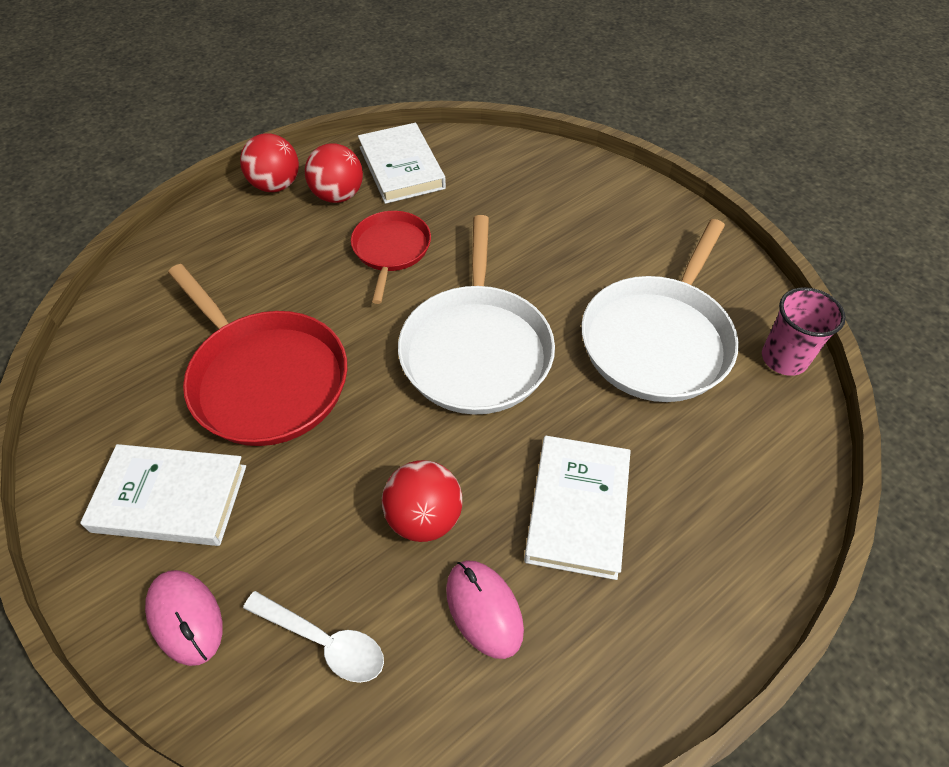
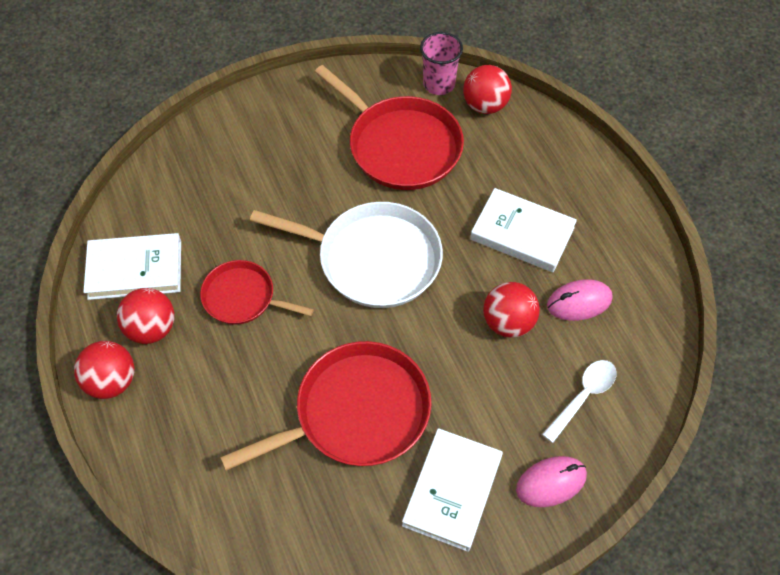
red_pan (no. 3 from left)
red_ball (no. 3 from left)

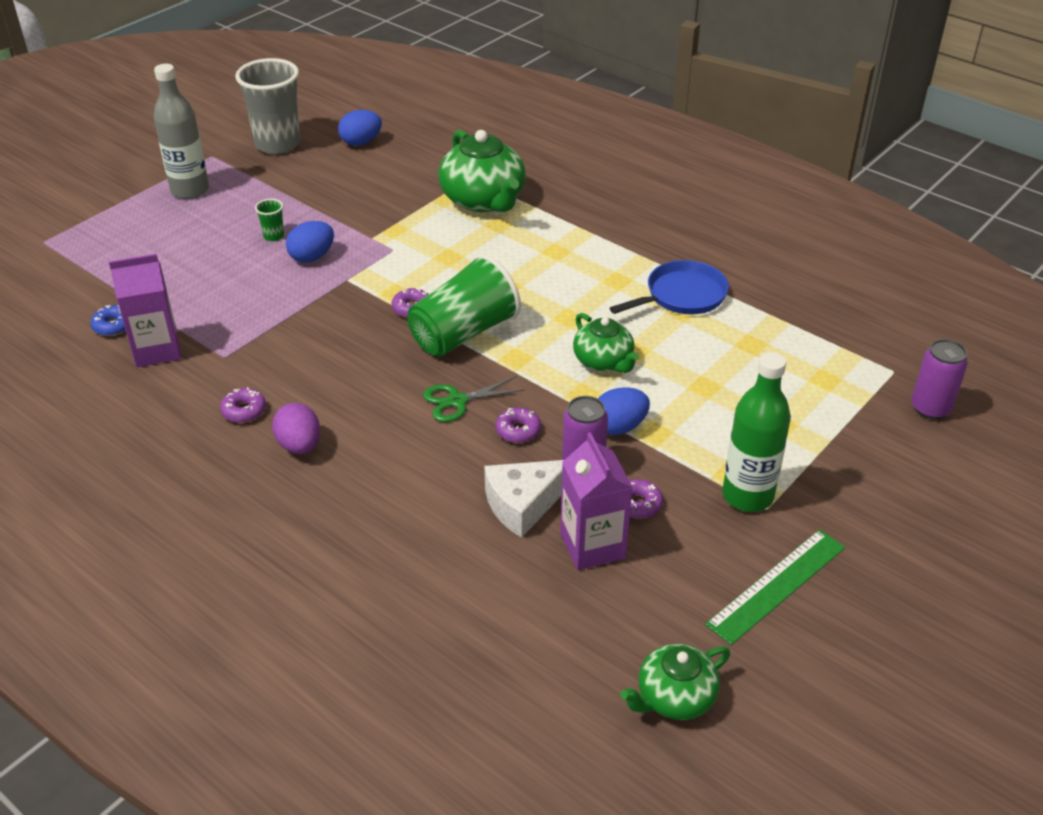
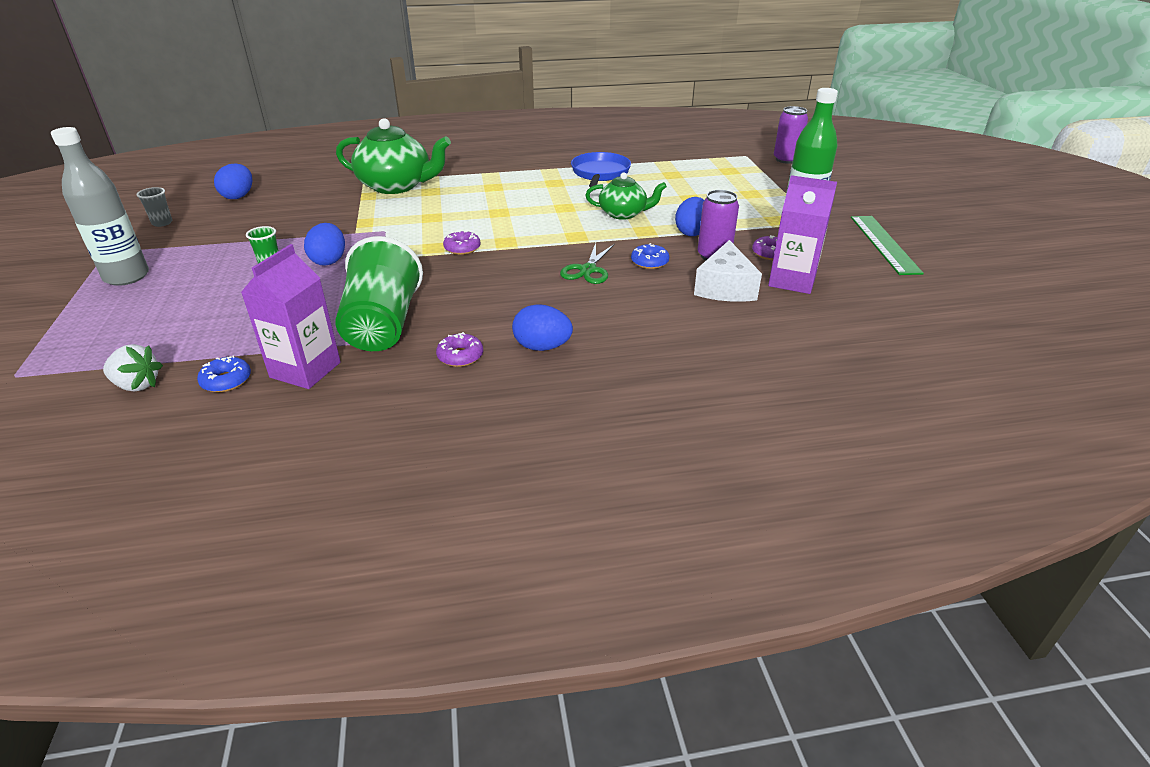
grey_cup
blue_egg (no. 3 from left)
green_cup (no. 2 from left)
blue_donut (no. 2 from left)
green_teapot (no. 3 from left in the first image)
white_strawberry

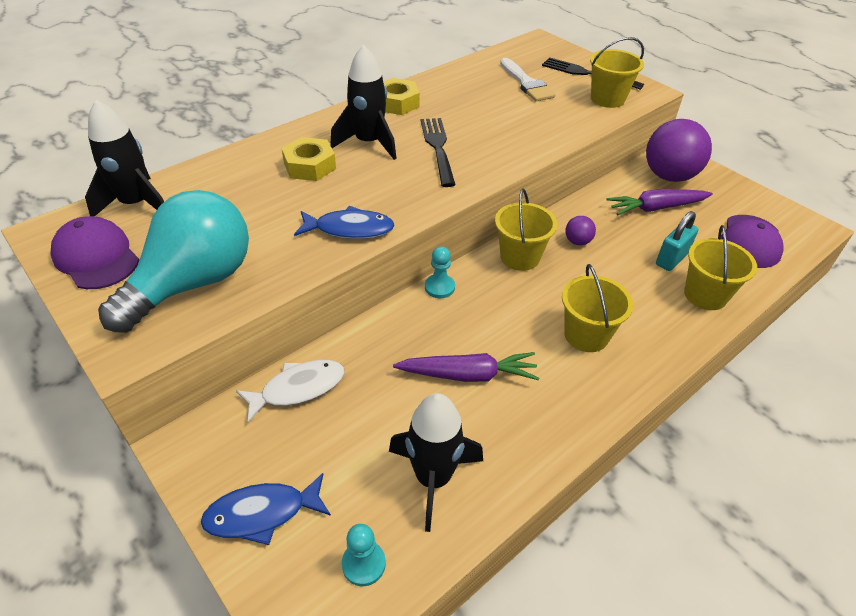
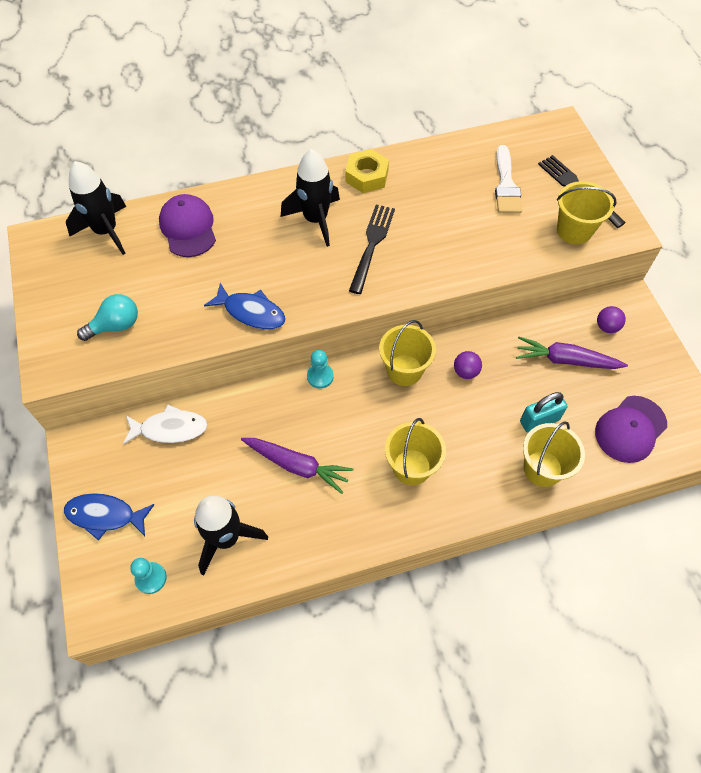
purple_cap (no. 1 from left)
turquoise_light_bulb
yellow_nut (no. 1 from left in the first image)
purple_ball (no. 2 from left)

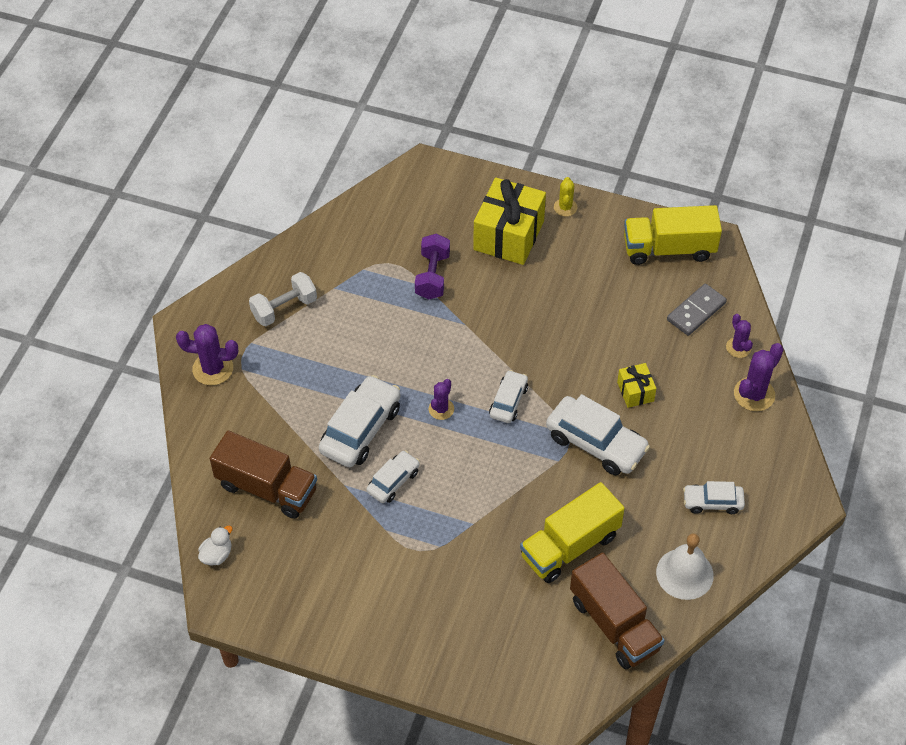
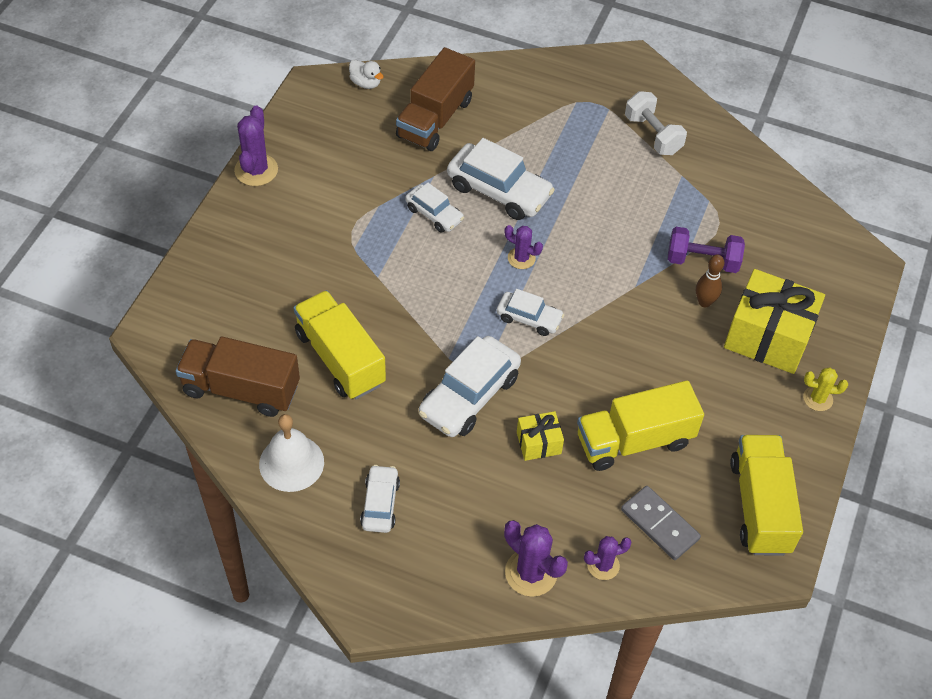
purple_cactus (no. 1 from left)
brown_truck (no. 1 from left)
yellow_truck (no. 2 from left)
brown_bowling_pin

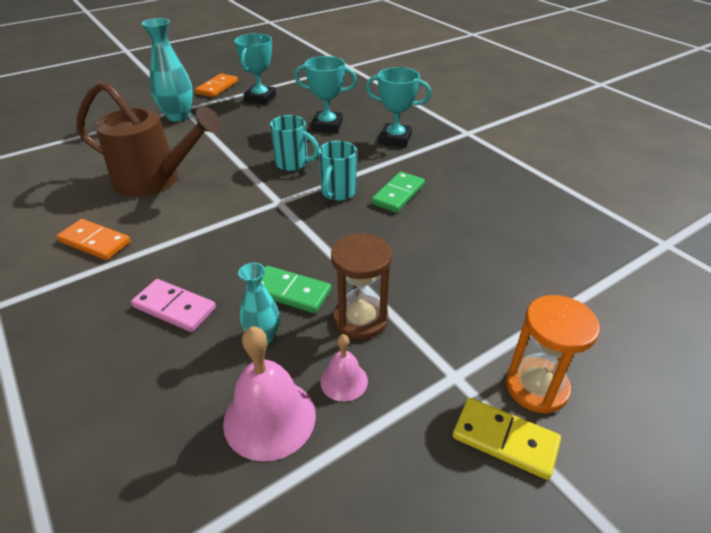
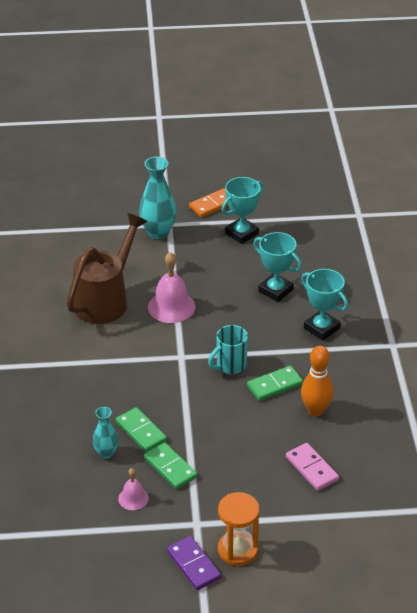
orange_domino (no. 1 from left in the first image)
brown_watering_can
pink_domino
pink_bell (no. 2 from left)
turquoise_mug (no. 1 from left in the first image)
green_domino (no. 2 from left)
purple_domino
orange_bowling_pin

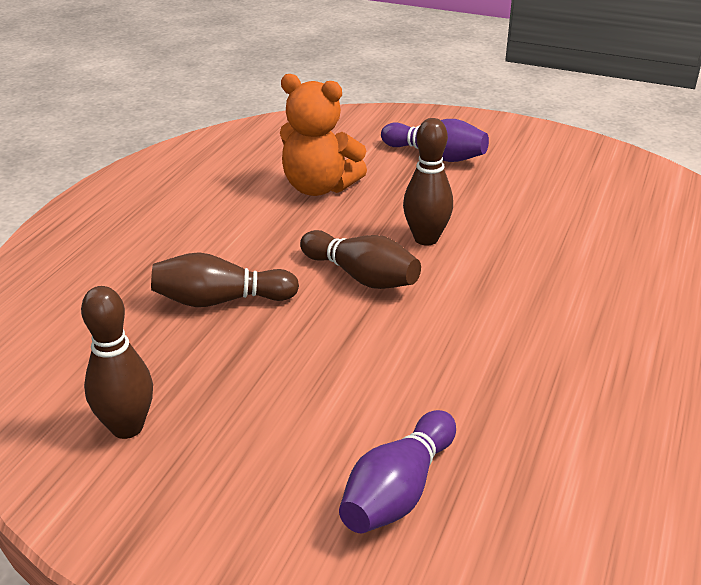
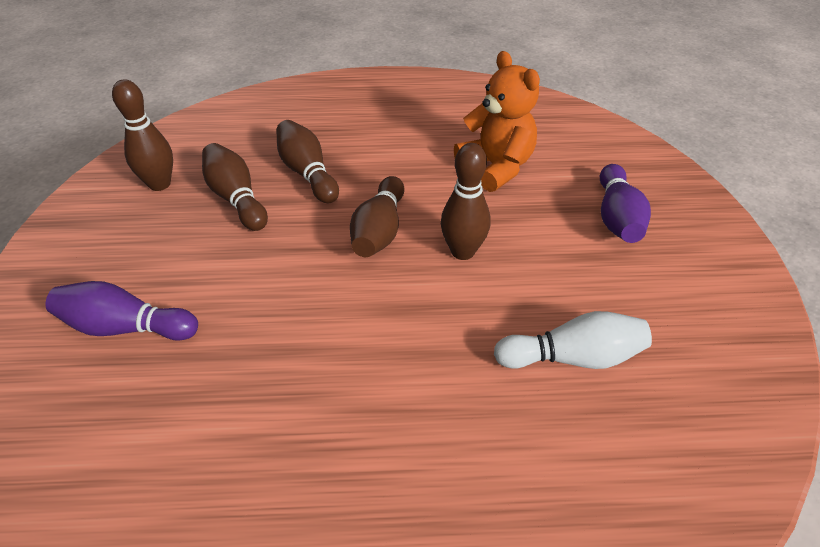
orange_teddy_bear
brown_bowling_pin (no. 2 from left)
white_bowling_pin

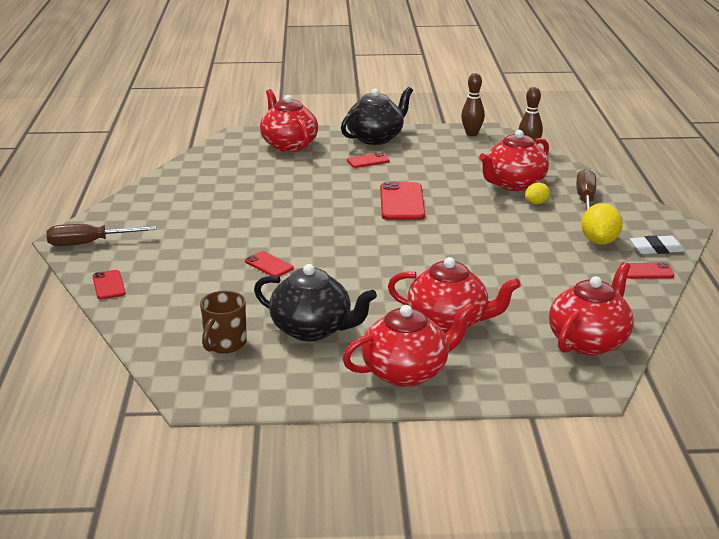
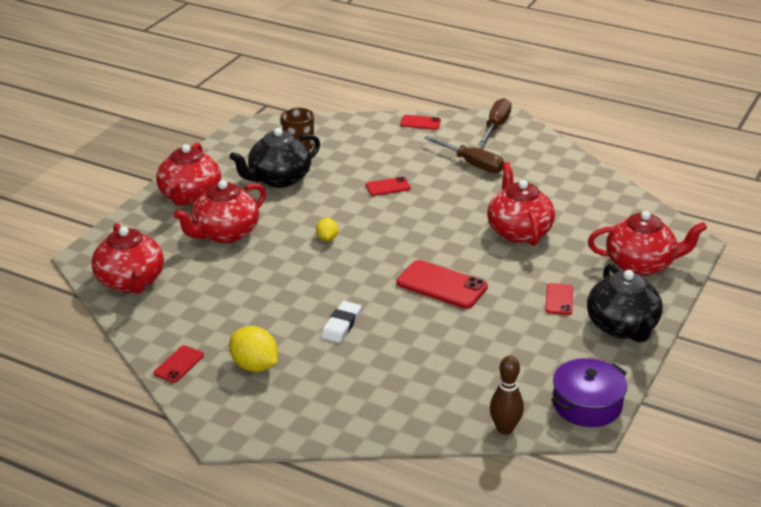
purple_pot
red_teapot (no. 4 from left)
yellow_lemon (no. 2 from left)
brown_screwdriver (no. 1 from left)
white_eraser

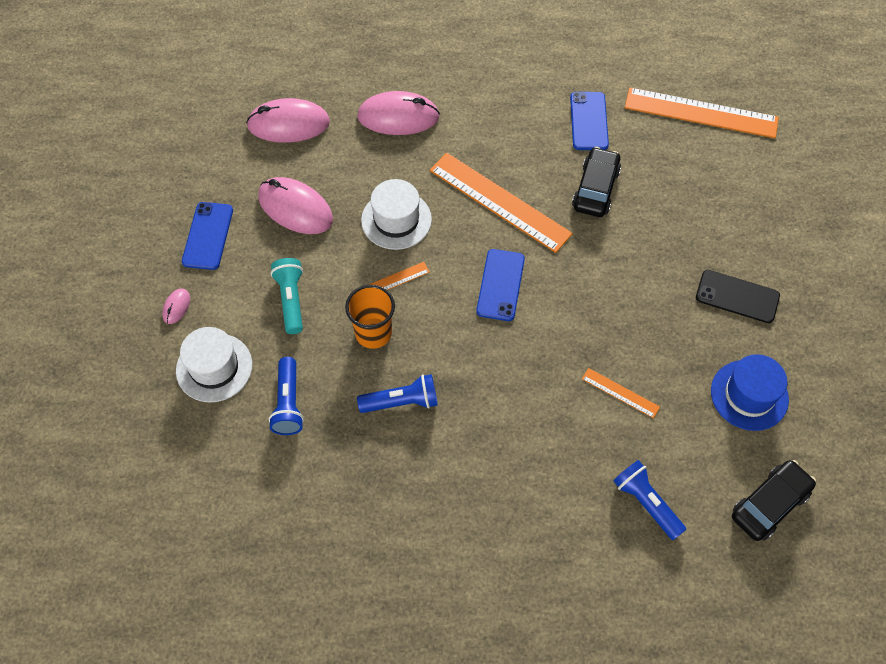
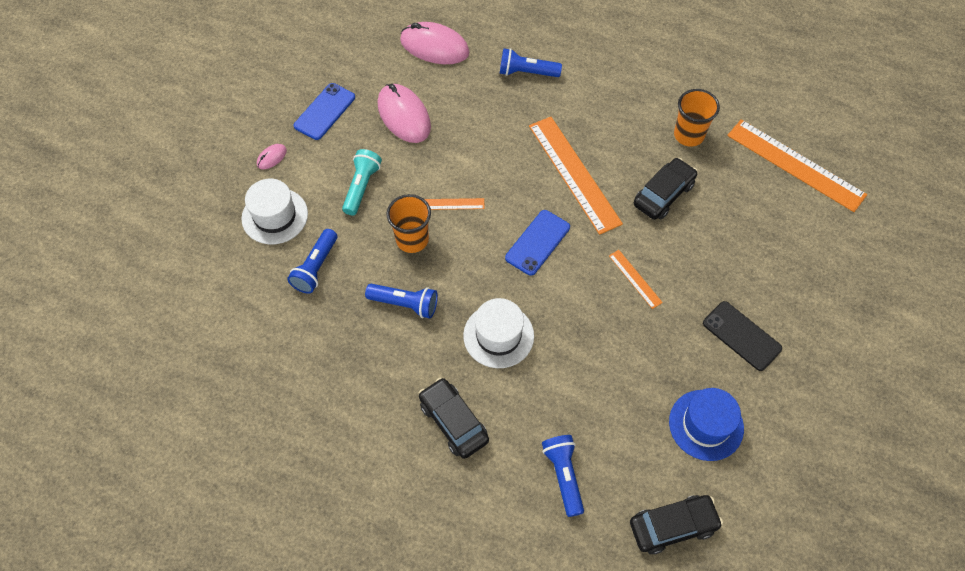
blue_flashlight (no. 3 from left)
white_hat (no. 2 from left)
orange_cup (no. 2 from left)
orange_ruler (no. 3 from left)
black_car (no. 1 from left)

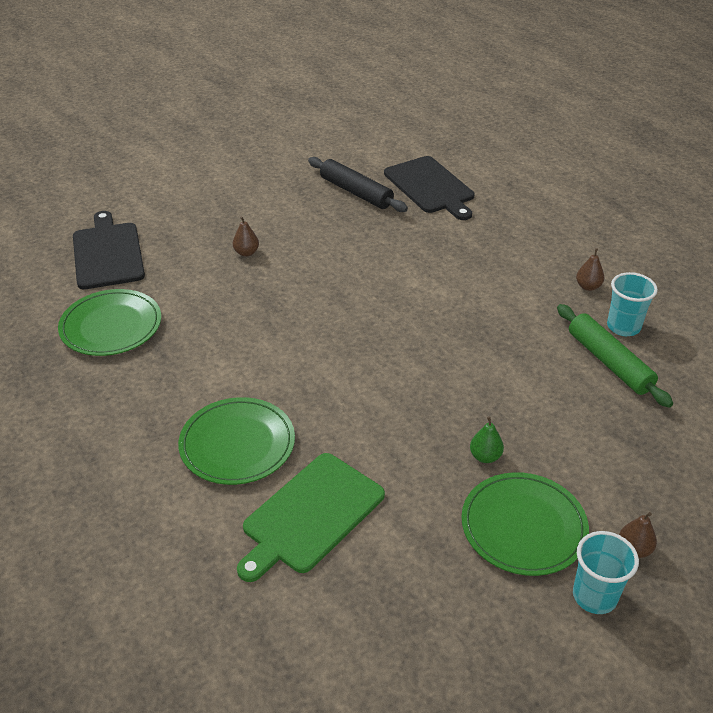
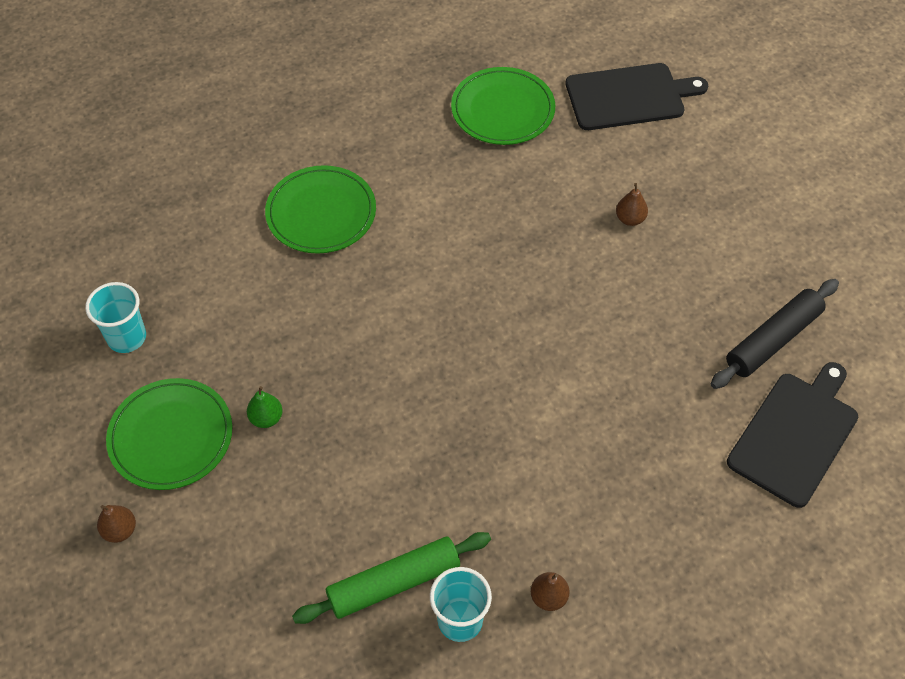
green_cutting_board
black_cutting_board (no. 2 from left)
turquoise_cup (no. 1 from left)

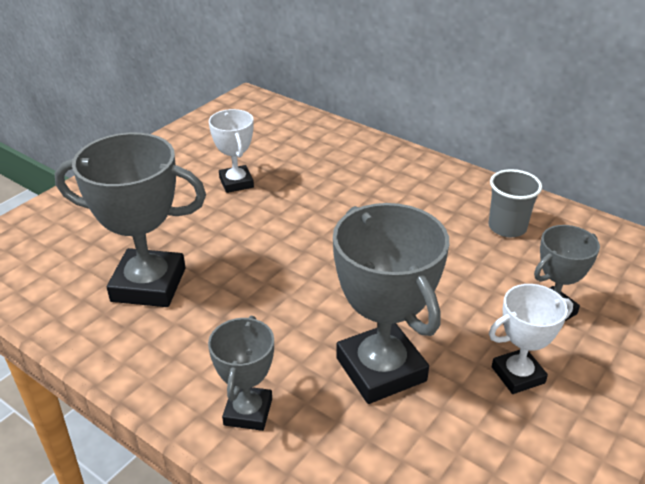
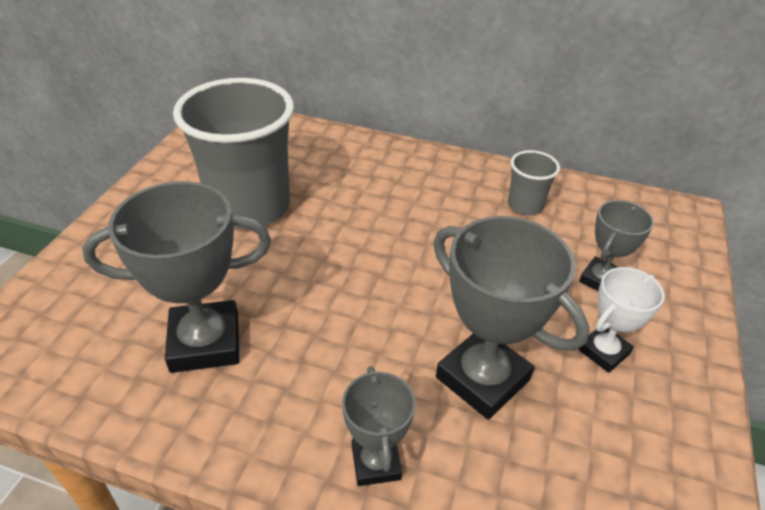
grey_cup (no. 1 from left)

